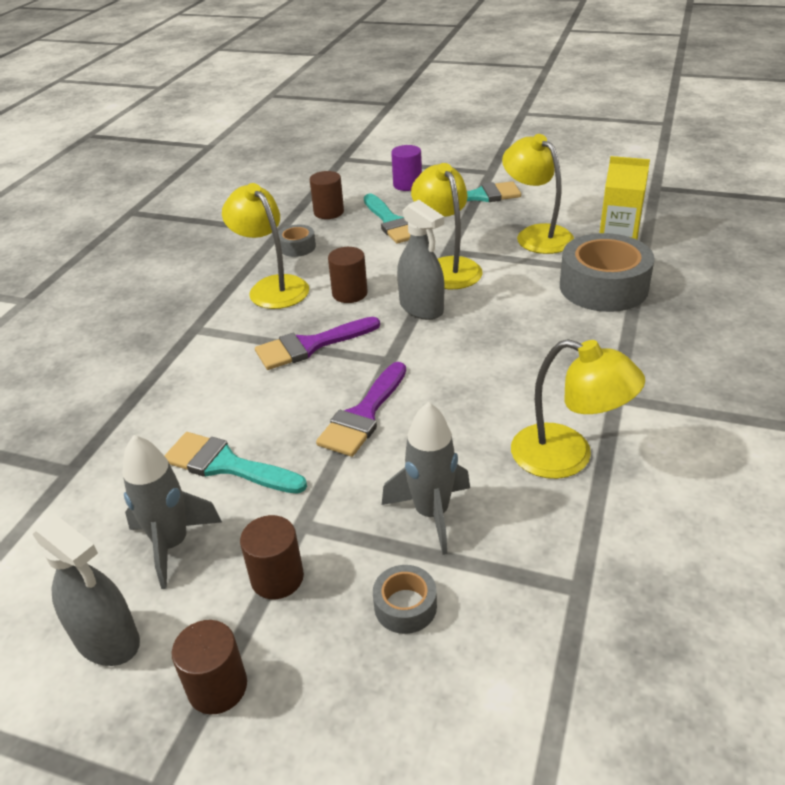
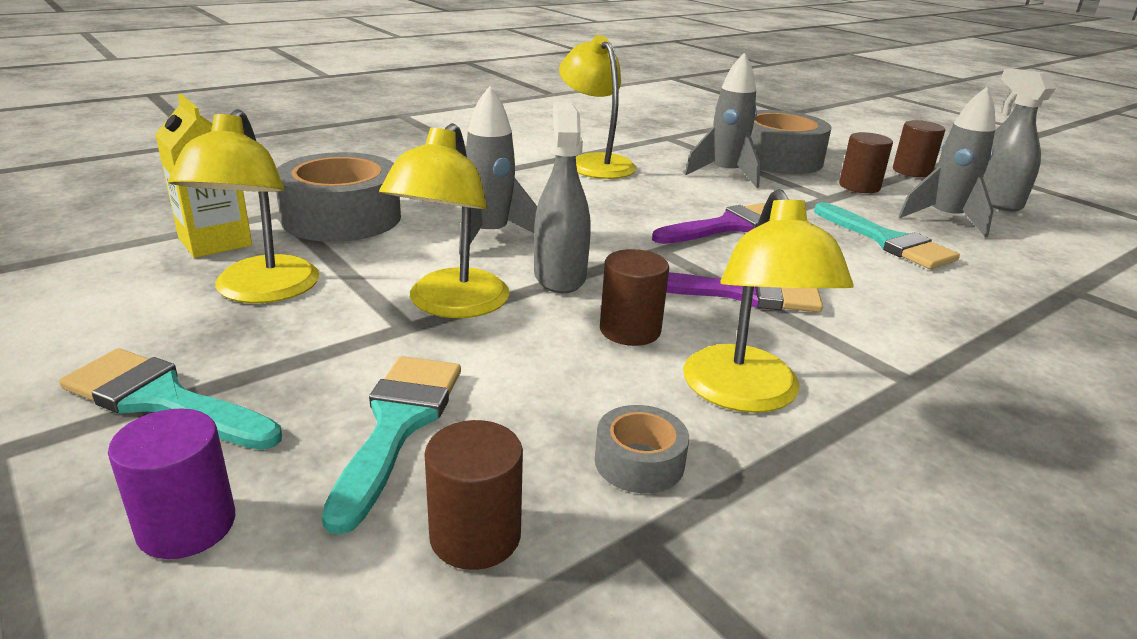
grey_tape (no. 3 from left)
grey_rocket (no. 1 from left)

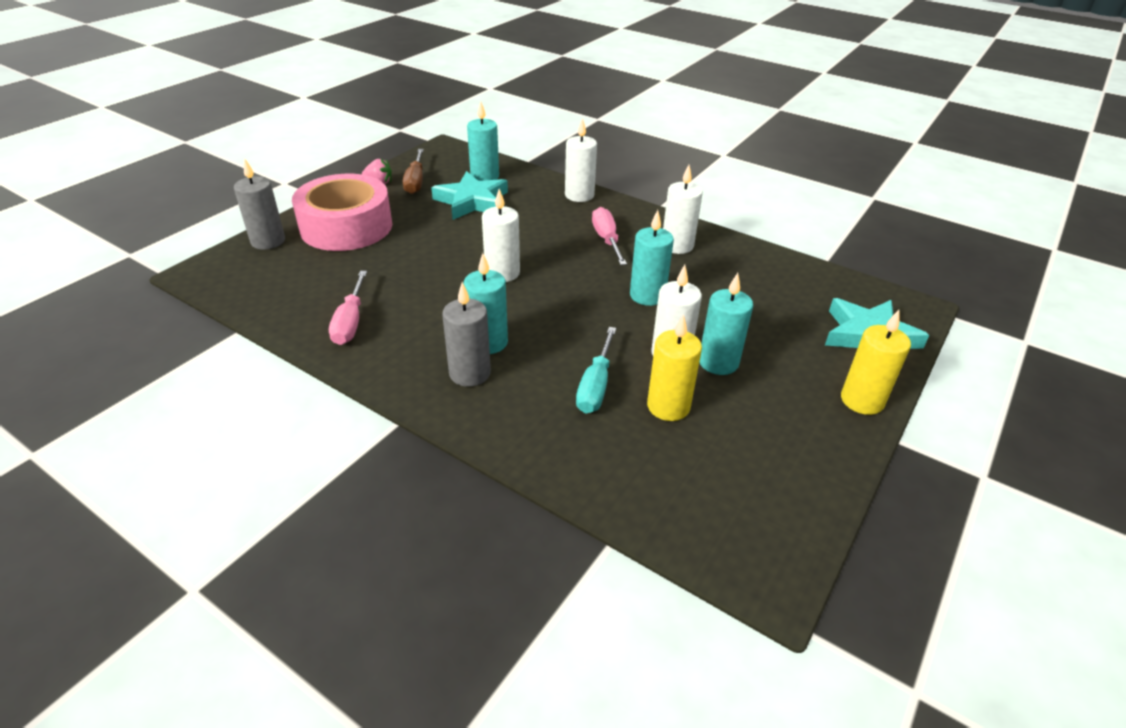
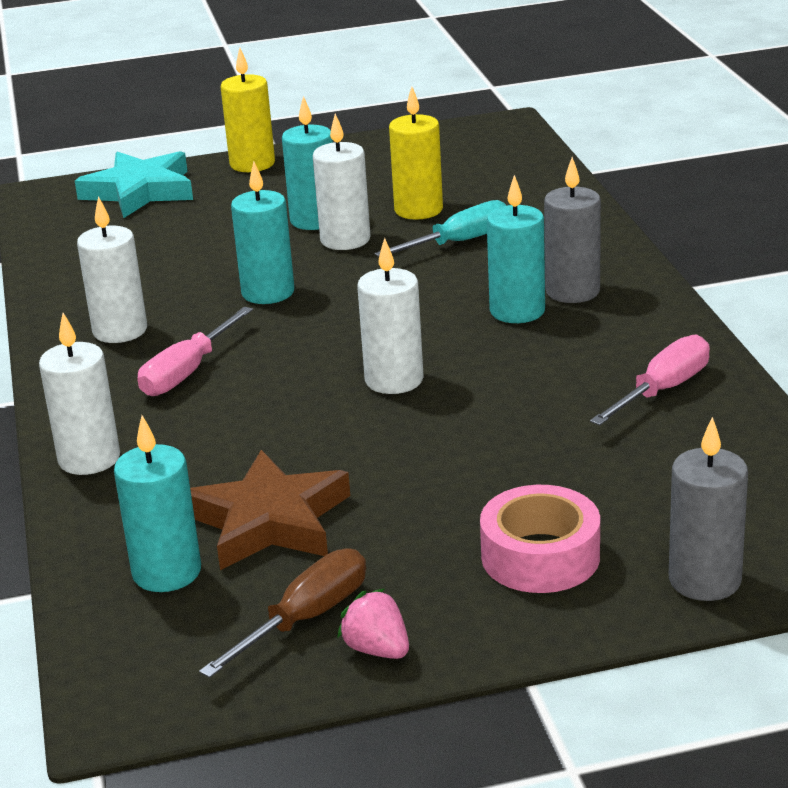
pink_tape
brown_star

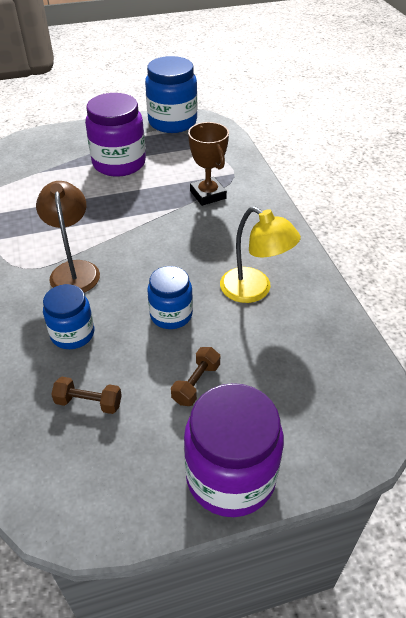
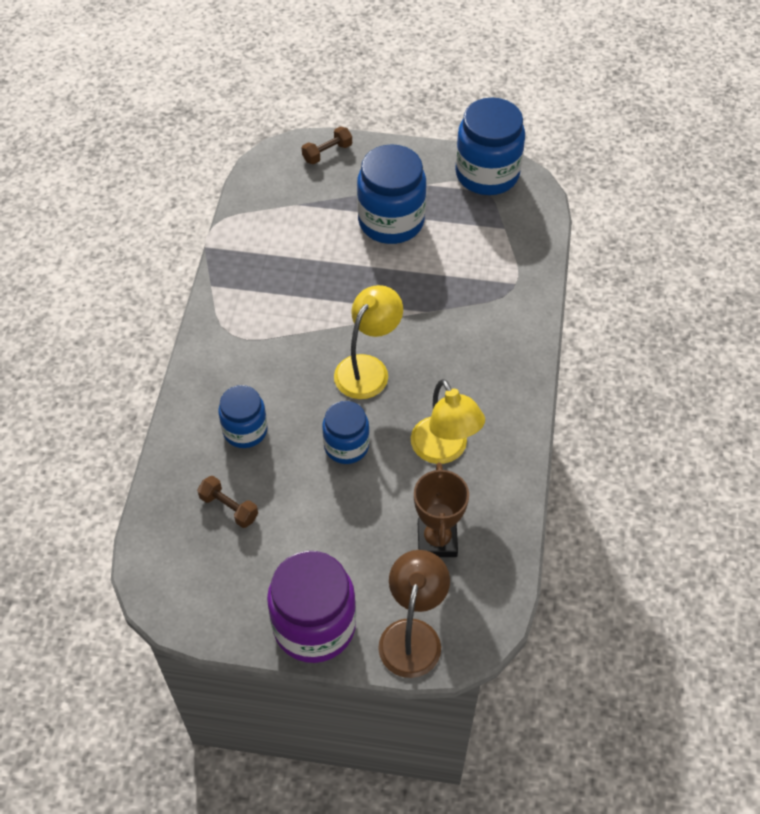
brown_lamp
blue_jar (no. 3 from left)
brown_dumbbell (no. 2 from left)
brown_trophy
yellow_lamp (no. 1 from left)

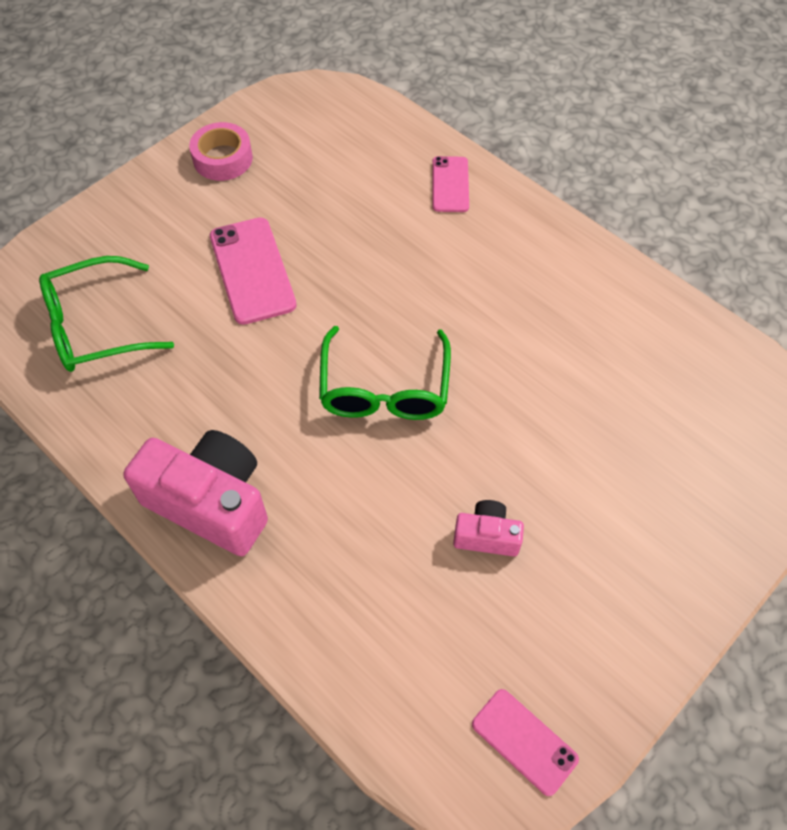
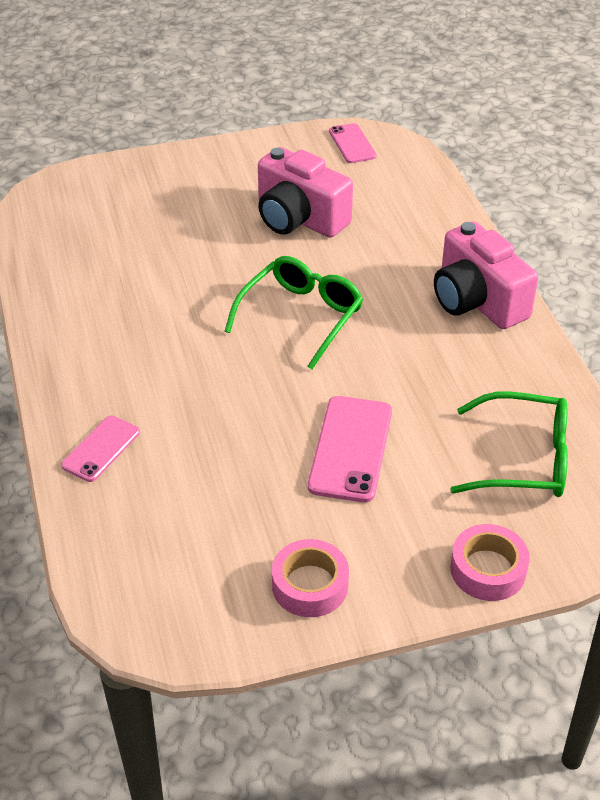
pink_camera (no. 1 from left)
pink_tape (no. 2 from left)

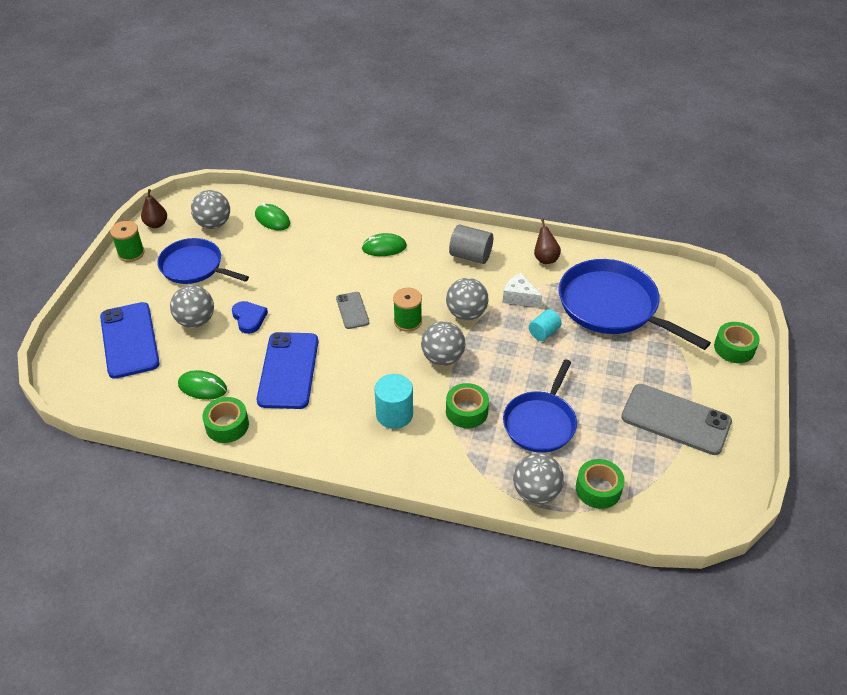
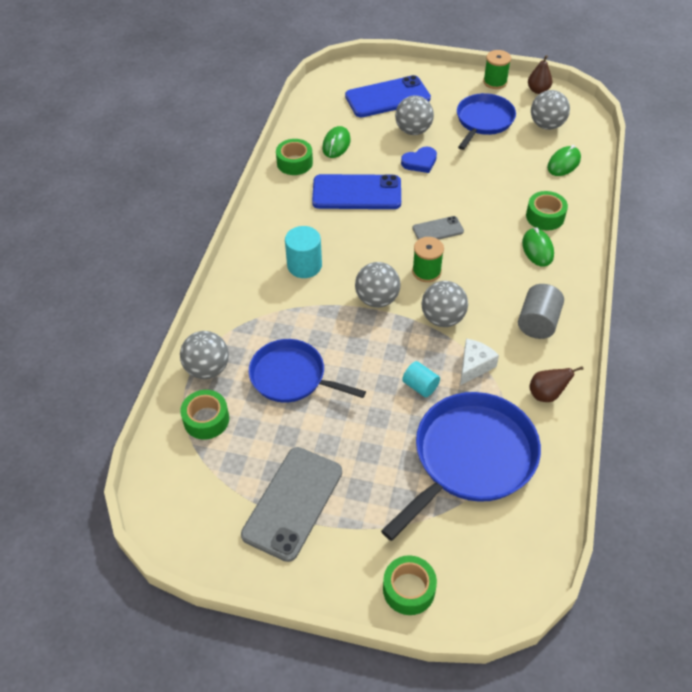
green_tape (no. 4 from left)

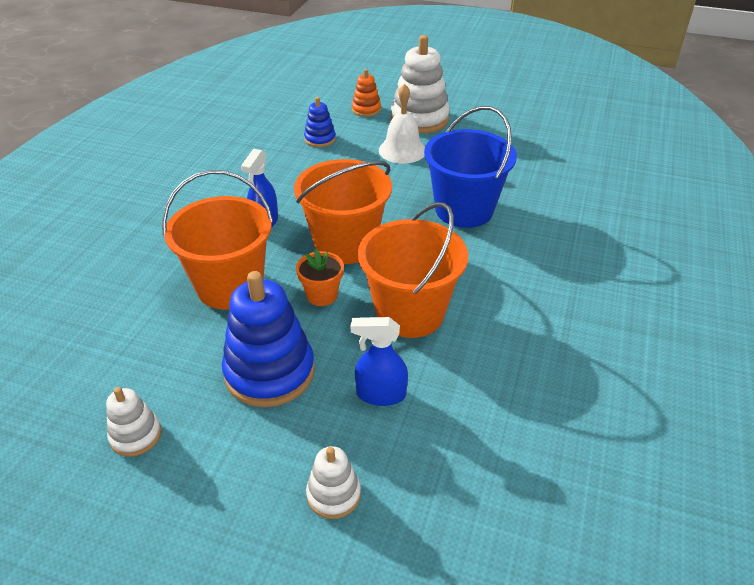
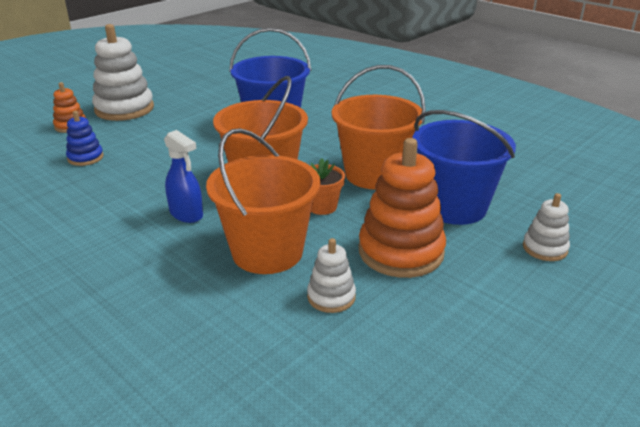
white_stacking_toy (no. 2 from left)
orange_stacking_toy (no. 2 from left)
blue_bucket (no. 2 from left)
white_bell

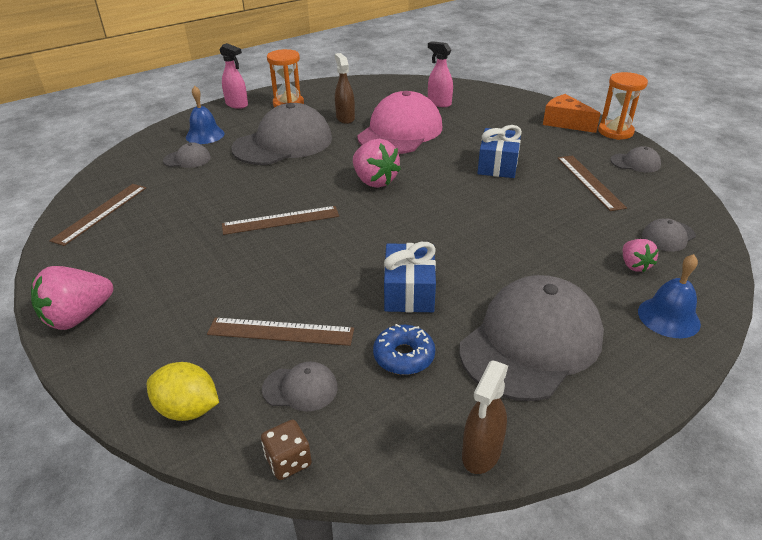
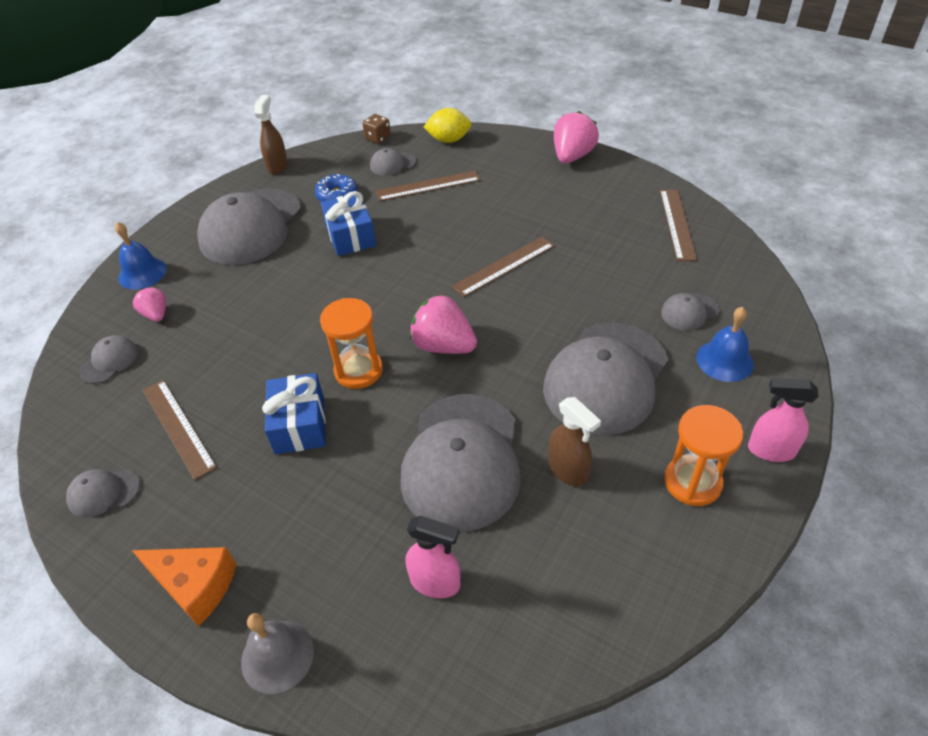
grey_cap (no. 5 from left)
orange_hourglass (no. 1 from left)
grey_bell

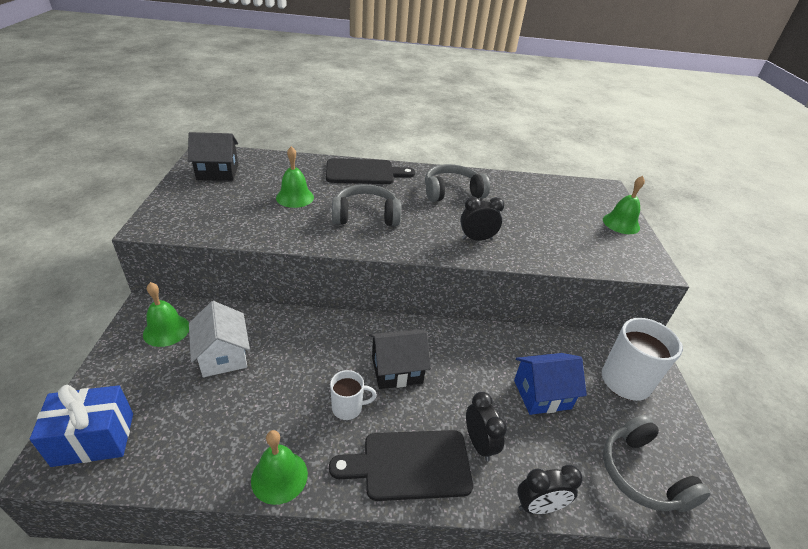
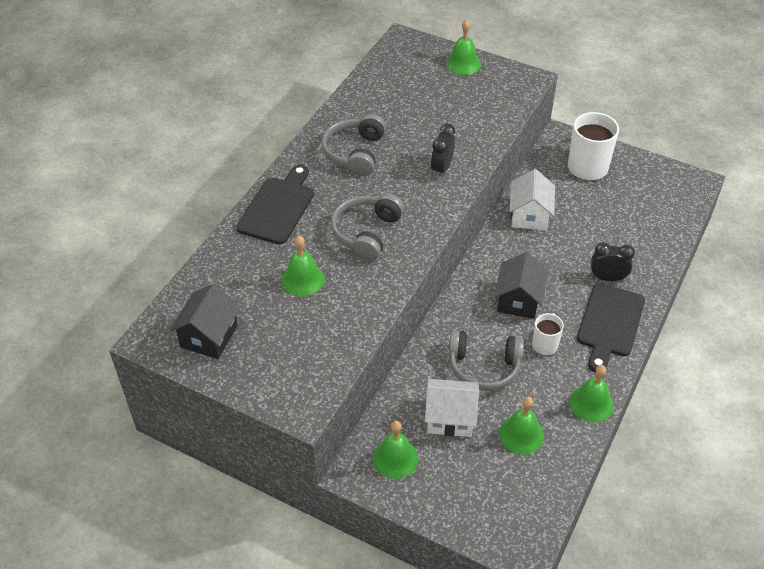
blue_gift
blue_house
black_clock (no. 3 from left in the first image)
grey_headphones (no. 3 from left)
green_bell (no. 4 from left)
white_house (no. 2 from left)

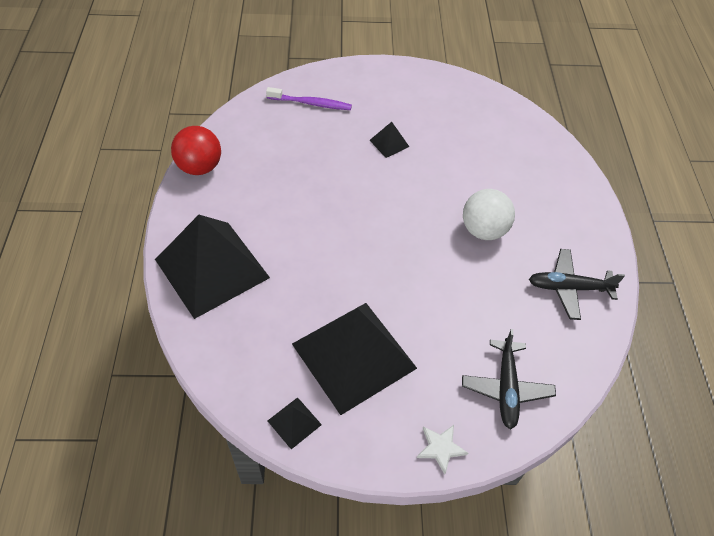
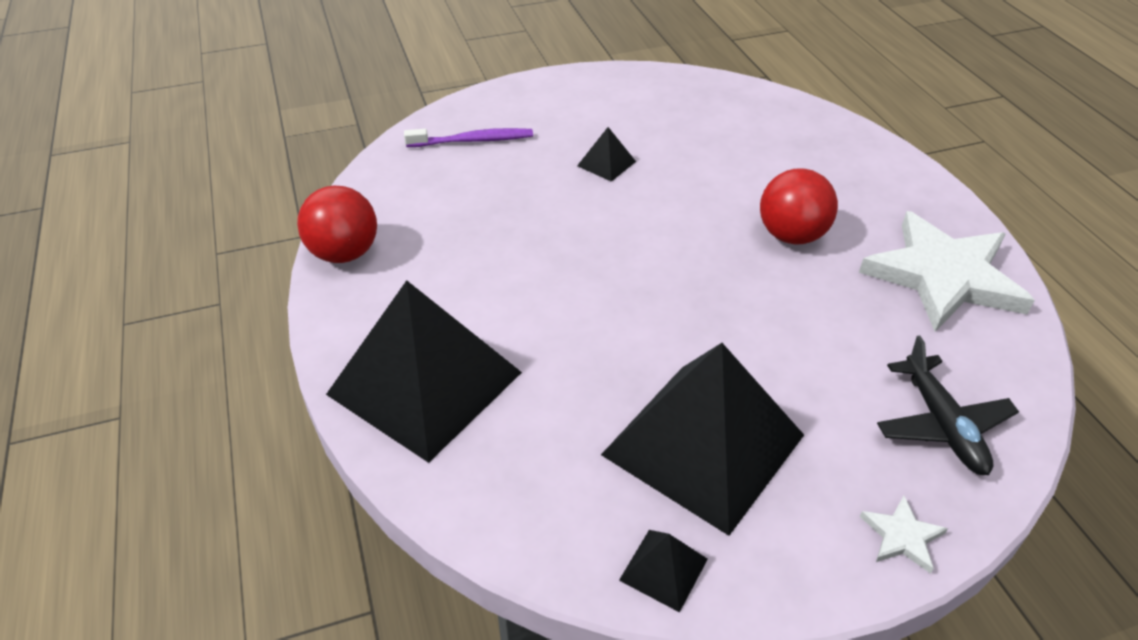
red_ball (no. 2 from left)
white_star (no. 2 from left)

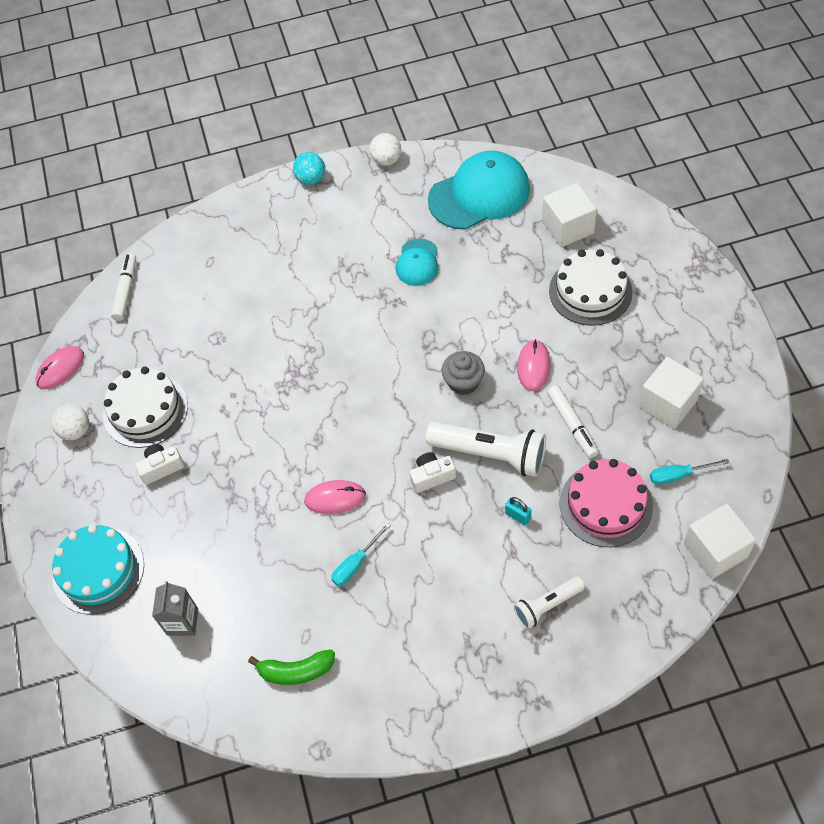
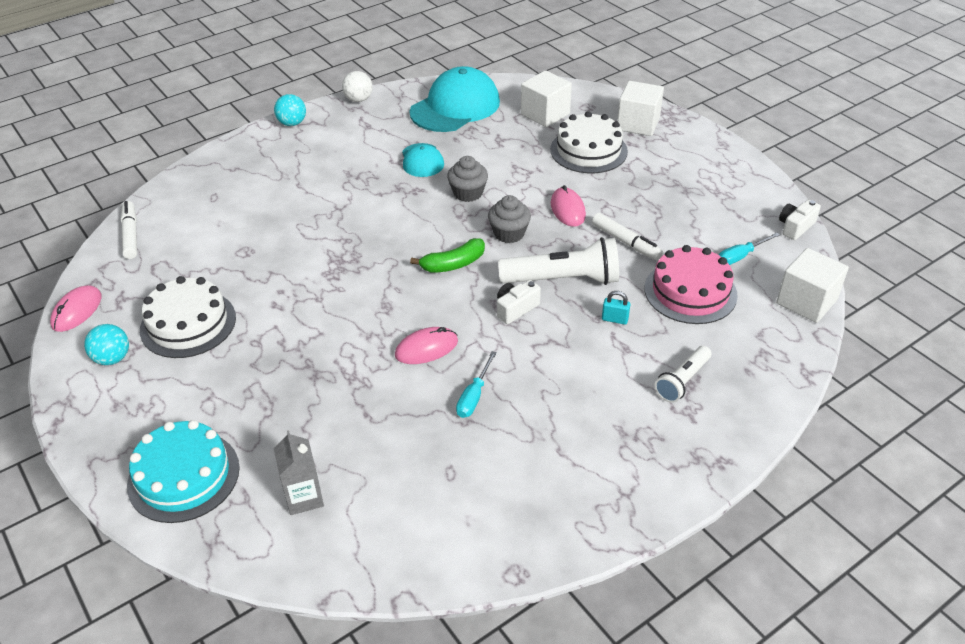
turquoise_ball (no. 1 from left)
white_camera (no. 2 from left)
green_banana
white_cube (no. 2 from left)
grey_cupcake (no. 1 from left)

